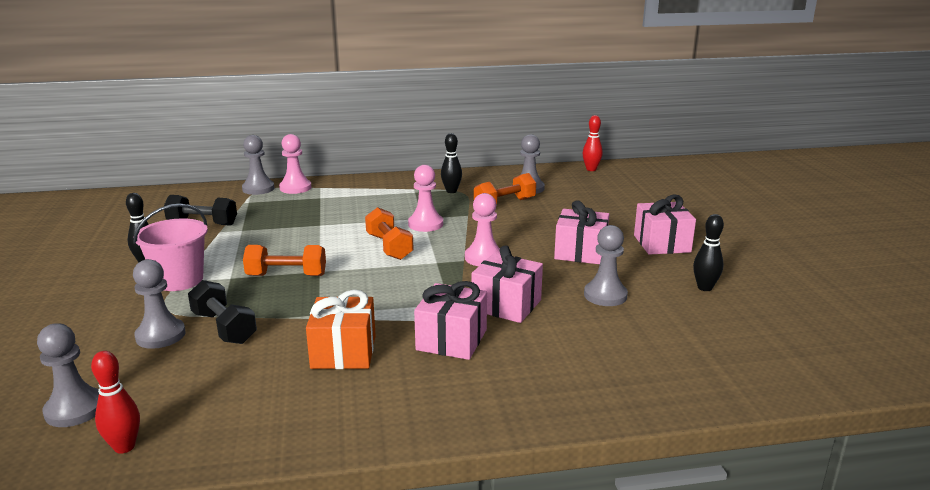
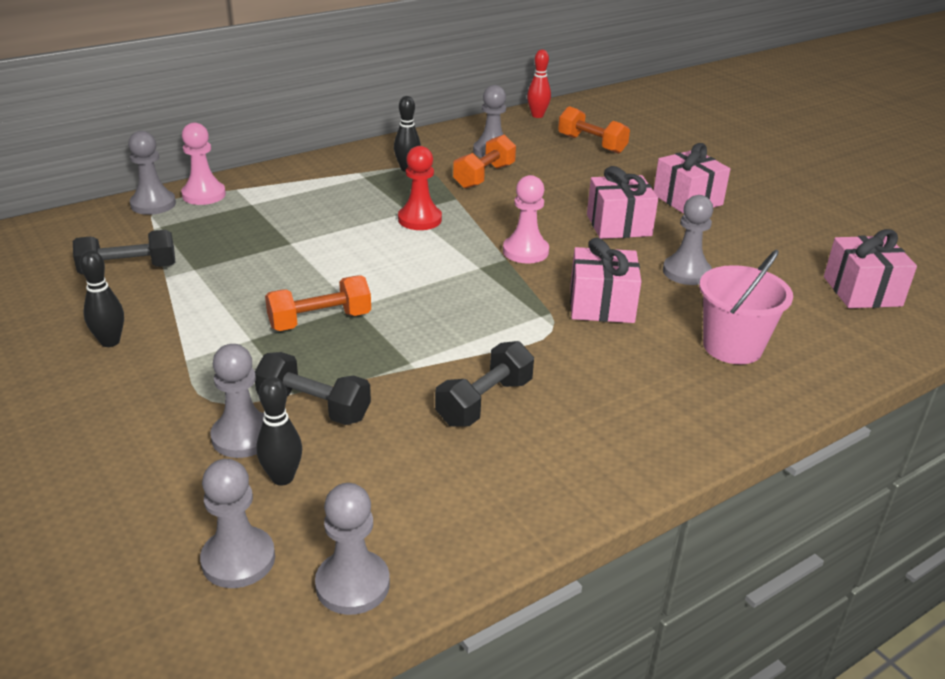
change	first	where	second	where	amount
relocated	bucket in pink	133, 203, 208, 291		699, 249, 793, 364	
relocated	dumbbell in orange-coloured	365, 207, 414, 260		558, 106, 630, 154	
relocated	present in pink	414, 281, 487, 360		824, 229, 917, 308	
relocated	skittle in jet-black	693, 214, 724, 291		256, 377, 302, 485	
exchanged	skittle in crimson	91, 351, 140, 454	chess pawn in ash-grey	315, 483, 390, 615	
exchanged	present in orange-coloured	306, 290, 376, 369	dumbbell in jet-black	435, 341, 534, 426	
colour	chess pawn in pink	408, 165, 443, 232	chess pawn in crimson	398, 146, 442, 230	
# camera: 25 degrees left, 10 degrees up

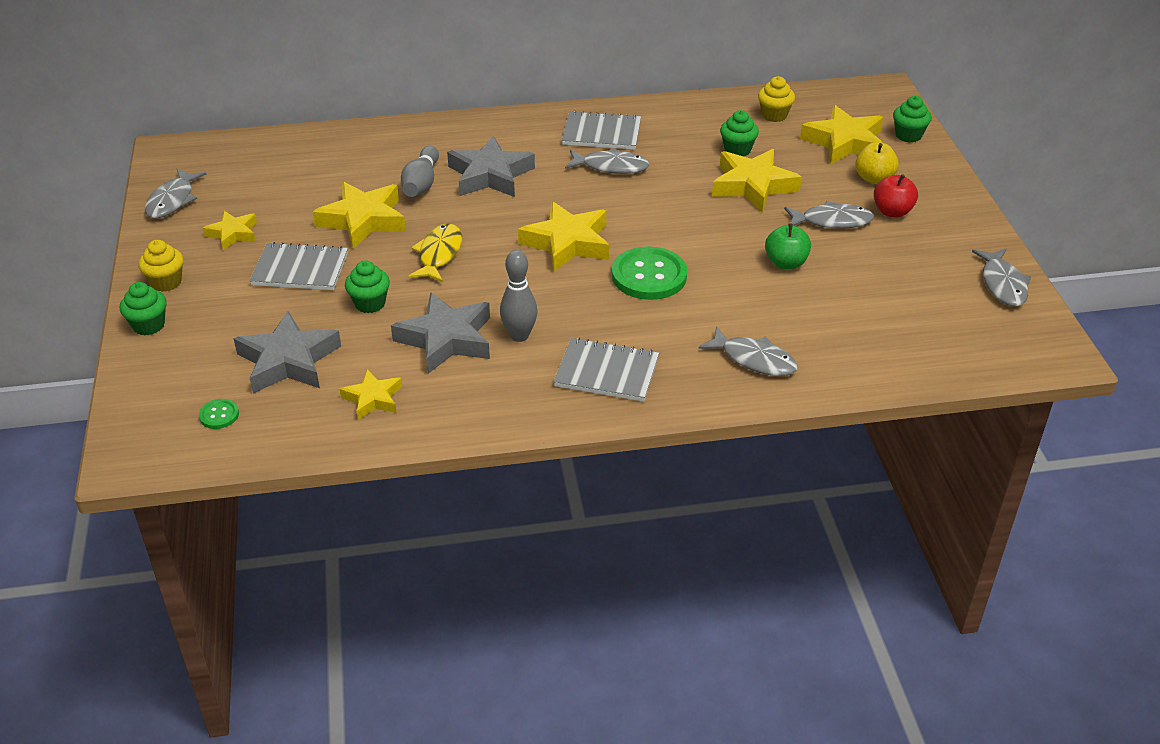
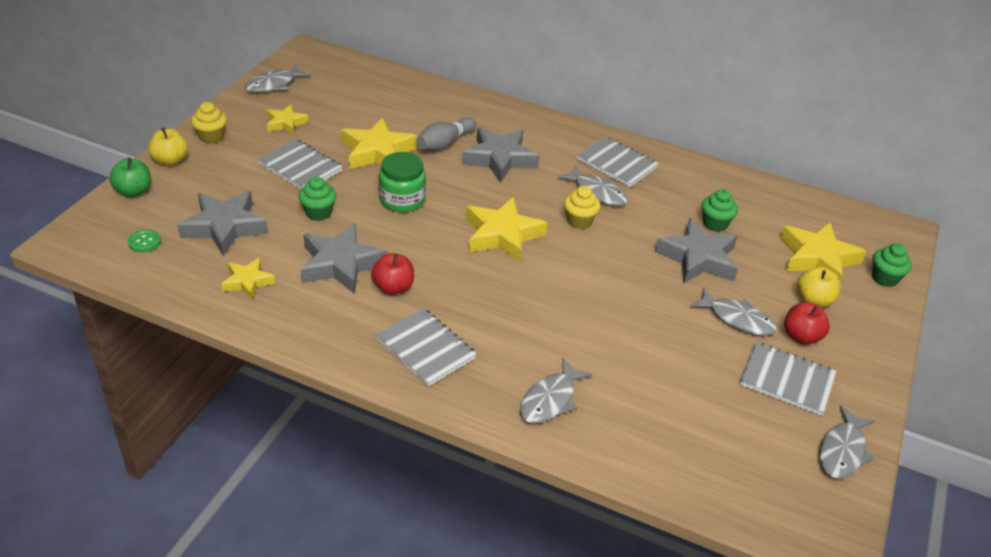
change	first	where	second	where	amount
missing	button in green	612, 246, 687, 300			
appeared			notebook in ash-grey	739, 342, 836, 416	
relocated	fairy cake in bright yellow	758, 76, 795, 122		564, 186, 601, 229	
relocated	apple in green	765, 224, 811, 269		109, 157, 151, 197	
exchanged	fairy cake in green	120, 282, 167, 336	apple in bright yellow	148, 128, 188, 166	
exchanged	toy fish in bright yellow	408, 224, 462, 282	preserve jar in green	379, 152, 426, 212	
exchanged	skittle in ash-grey	500, 250, 538, 342	apple in crimson	371, 253, 414, 295	
colour	star in bright yellow	712, 149, 802, 212	star in ash-grey	655, 218, 738, 284	
spun	toy fish in ash-grey	699, 326, 798, 376		520, 358, 592, 424	60 degrees clockwise
# camera: 30 degrees right, 0 degrees up

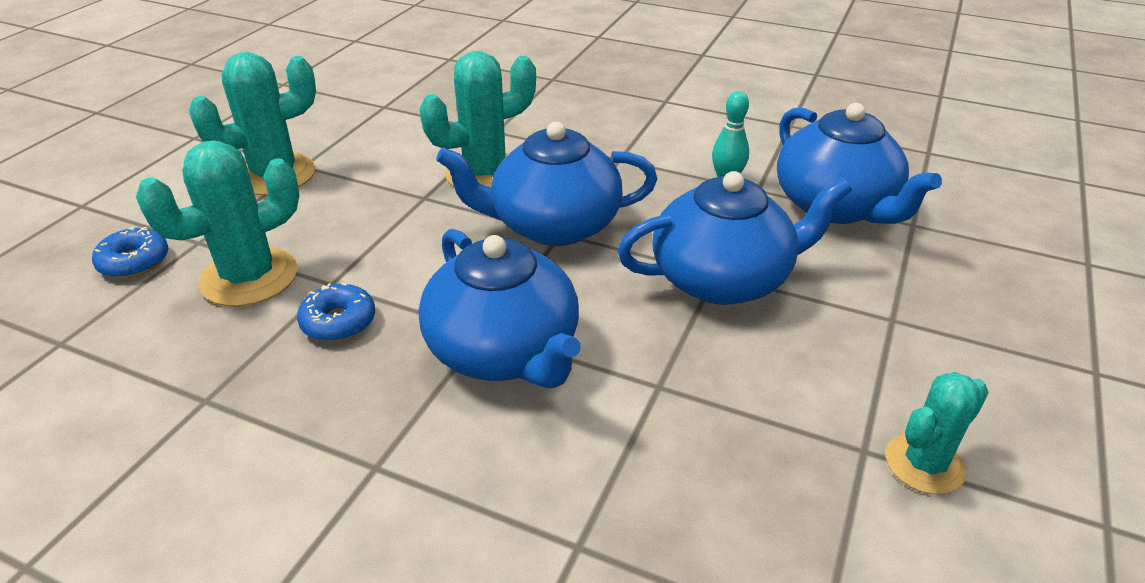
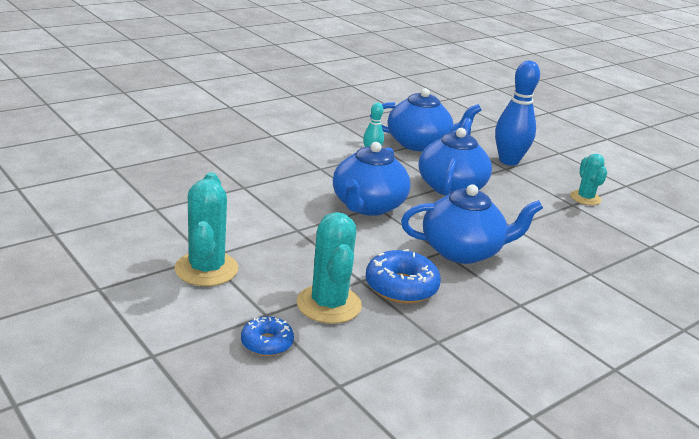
change	first	where	second	where	amount
missing	cactus in teal	420, 51, 536, 187			
appeared			skittle in royal blue	495, 61, 540, 166	
size	glazed donut in royal blue	297, 283, 375, 342		366, 249, 441, 304	x1.62
# camera: 65 degrees left, 10 degrees down

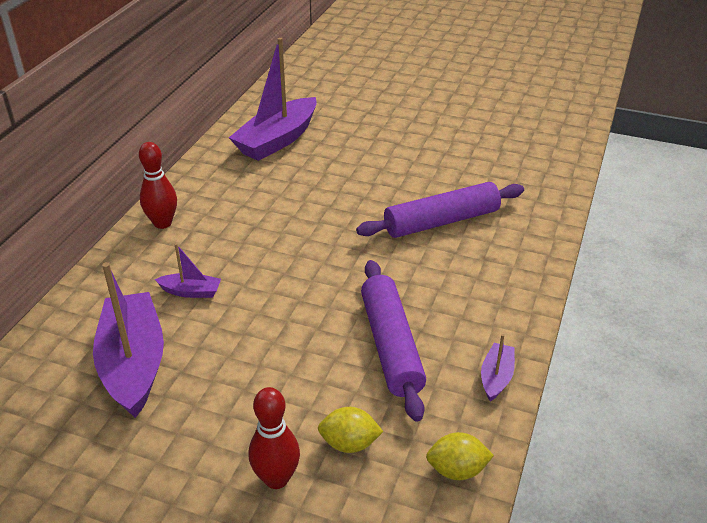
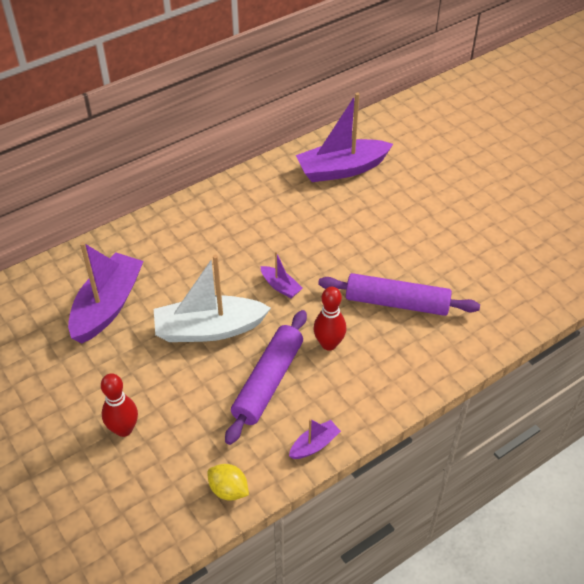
change	first	where	second	where	amount
missing	citrus fruit in bright yellow	318, 407, 383, 453			
appeared			sailboat in pure white	154, 255, 271, 342	
relocated	skittle in crimson	139, 142, 177, 229		314, 287, 346, 351	
relocated	sailboat in purple	155, 243, 221, 298		261, 251, 303, 298	
# camera: 35 degrees right, 10 degrees up

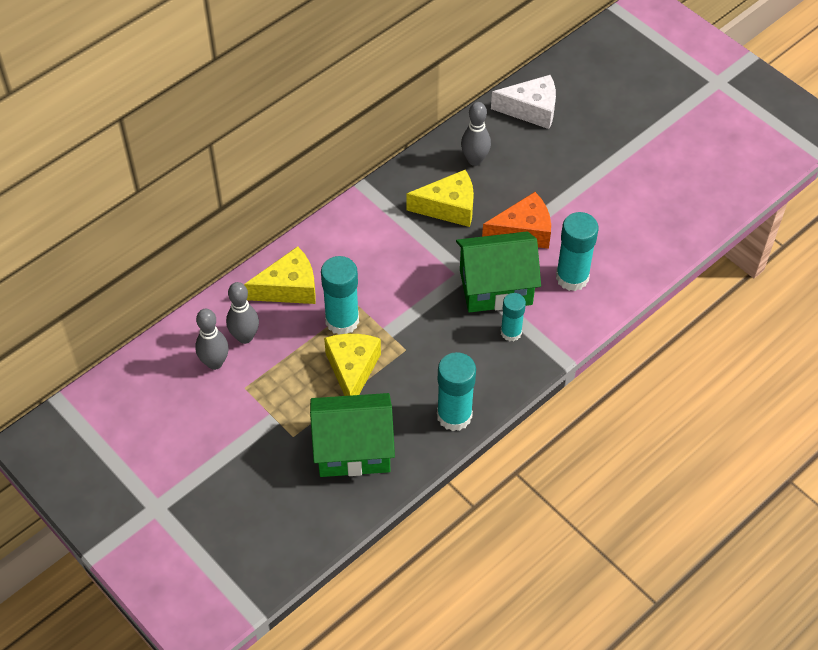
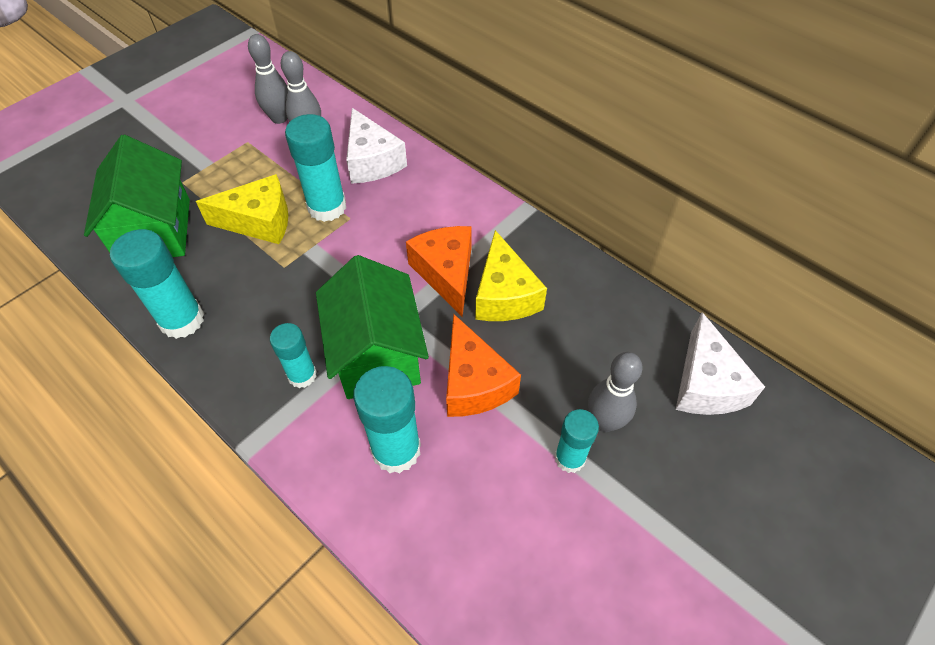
change	first	where	second	where	amount
appeared			piece of cheese in orange-coloured	406, 226, 472, 317	
appeared			stick of glue in teal	555, 409, 599, 473	
relocated	skittle in ash-grey	461, 102, 491, 166		588, 352, 643, 432	
colour	piece of cheese in bright yellow	244, 246, 316, 304	piece of cheese in pure white	346, 108, 407, 184	
# camera: 85 degrees right, 0 degrees up

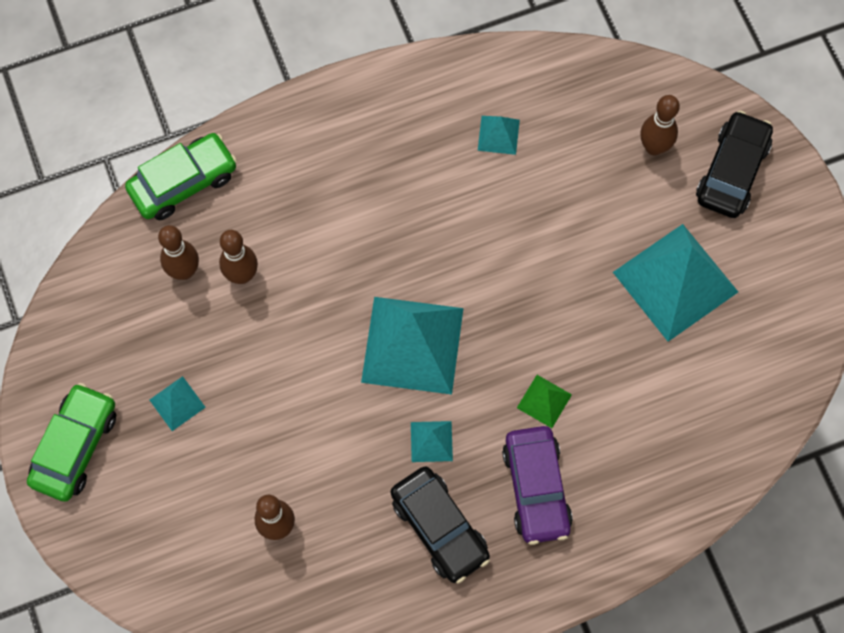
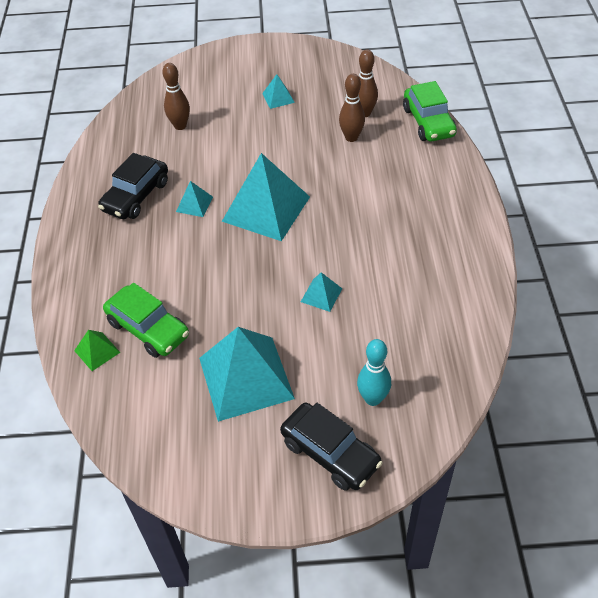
change	first	where	second	where	amount
missing	toy car in purple	502, 426, 573, 545			
relocated	toy car in green	27, 383, 116, 502		103, 283, 189, 358	
relocated	pyramid in teal	478, 116, 520, 155		301, 272, 342, 312	
relocated	pyramid in green	517, 375, 572, 428		74, 330, 121, 371	
colour	skittle in brown	640, 95, 680, 155	skittle in teal	357, 339, 391, 406	
spun	toy car in jet-black	391, 467, 490, 584		98, 153, 168, 219	45 degrees counterclockwise
# camera: 110 degrees right, 20 degrees down

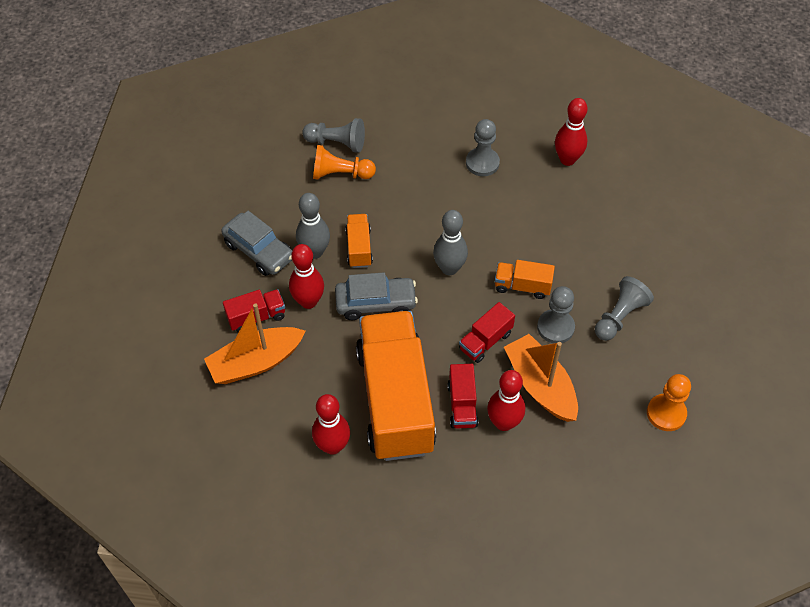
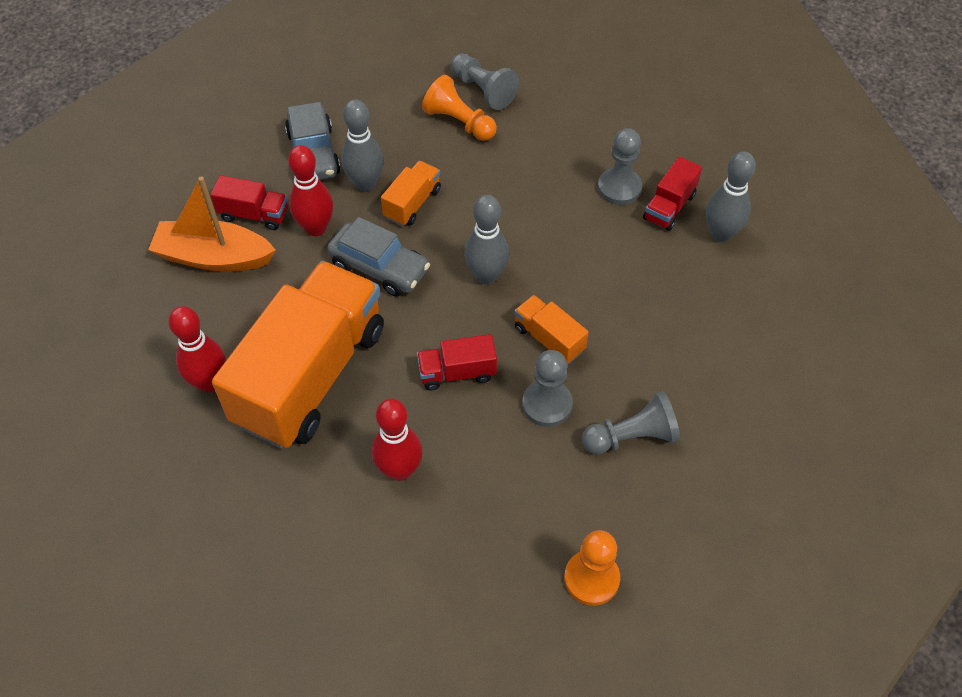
change	first	where	second	where	amount
missing	sailboat in orange-coloured	504, 334, 578, 422			
relocated	truck in crimson	447, 364, 478, 428		643, 156, 702, 231	
colour	skittle in crimson	555, 98, 588, 166	skittle in ash-grey	706, 151, 756, 242	
# camera: 35 degrees right, 0 degrees up

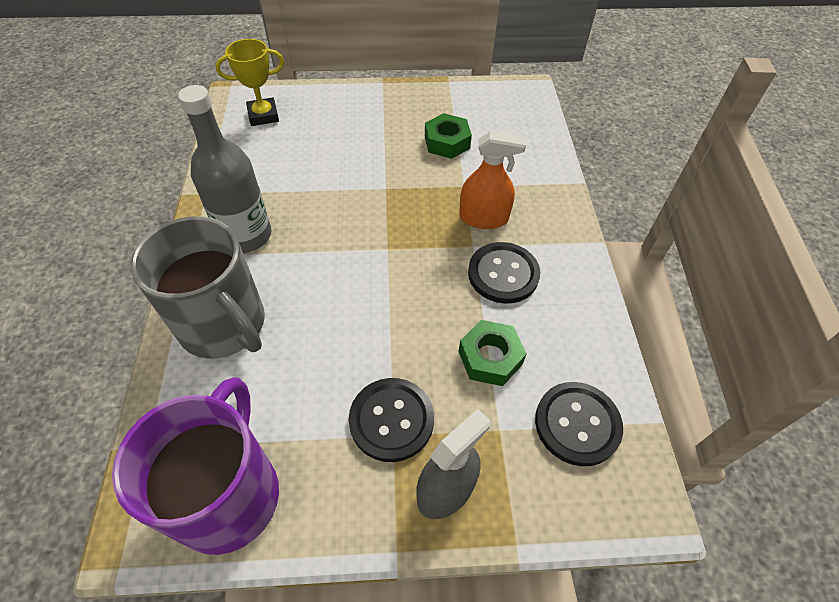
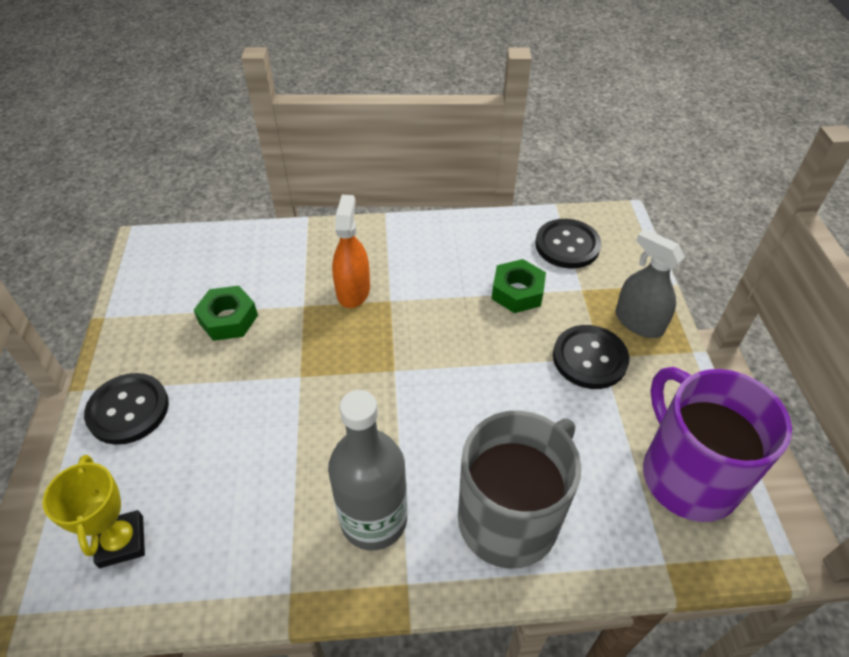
change	first	where	second	where	amount
relocated	button in jet-black	468, 242, 540, 304		84, 373, 169, 445	
spun	tea mug in purple	112, 377, 279, 555		643, 367, 792, 522	60 degrees clockwise
# camera: 90 degrees left, 5 degrees down

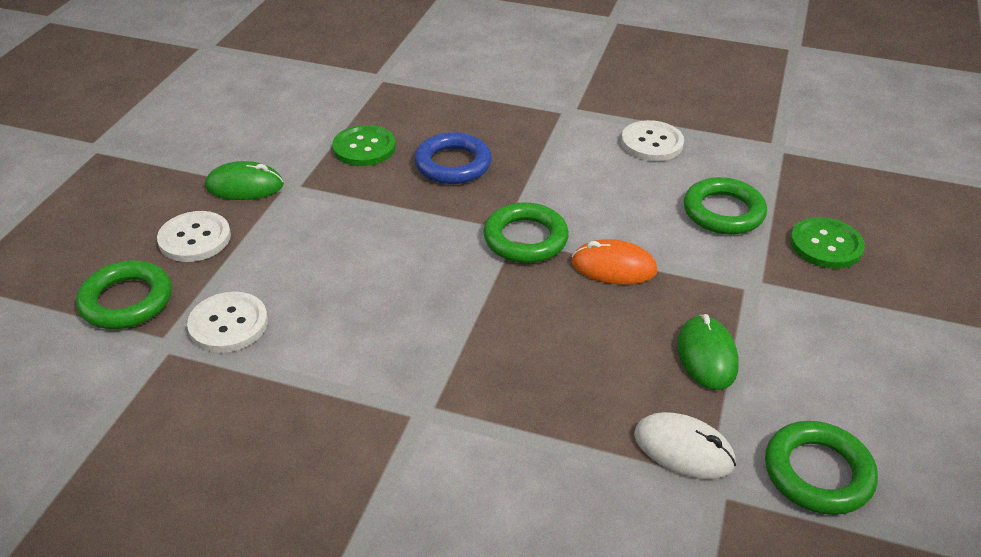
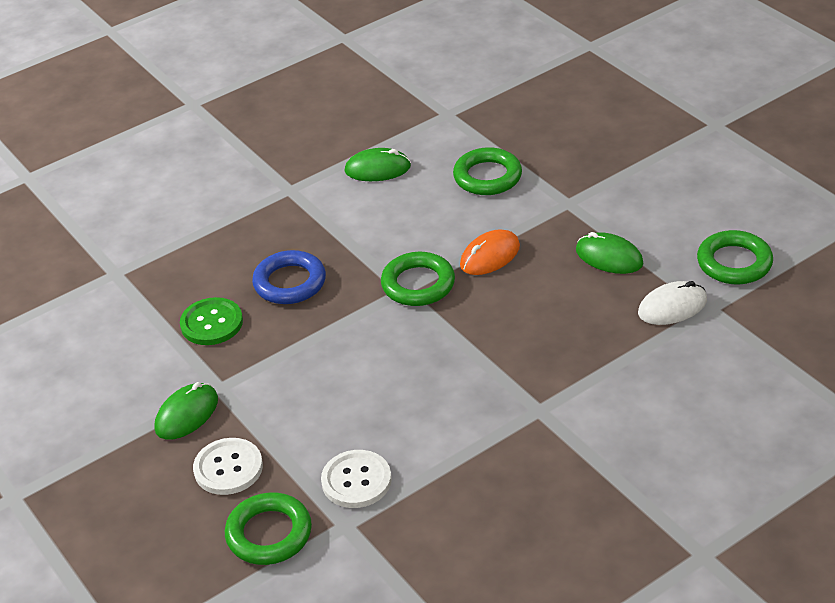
change	first	where	second	where	amount
missing	button in green	790, 217, 865, 269			
exchanged	button in pure white	621, 120, 684, 161	PC mouse in green	345, 148, 411, 181	
# camera: 50 degrees left, 0 degrees up

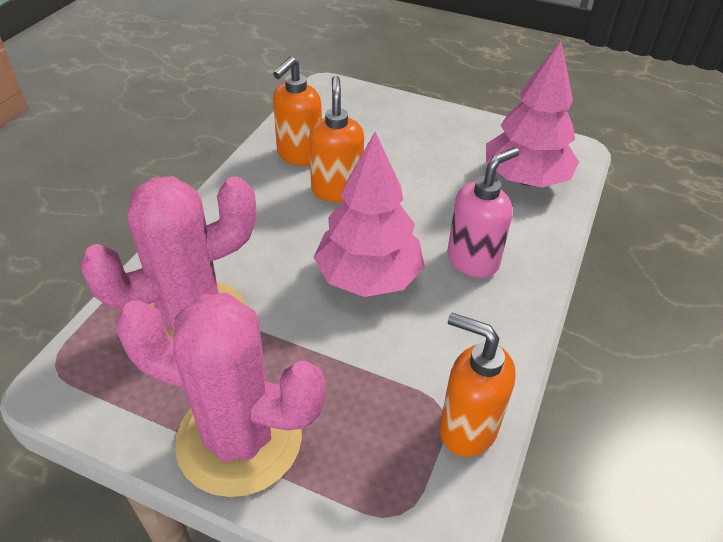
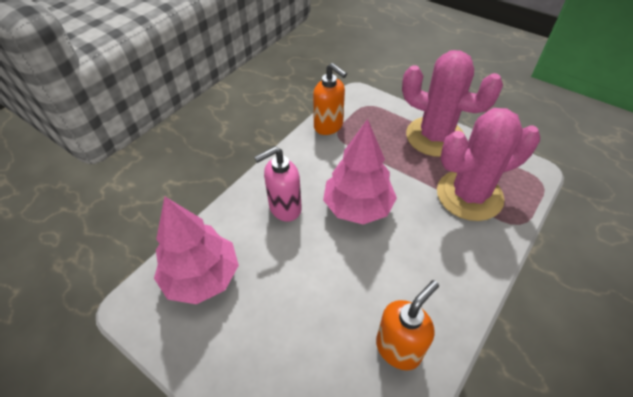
change	first	where	second	where	amount
missing	pump bottle in orange-coloured	309, 76, 364, 202			
# camera: 165 degrees left, 5 degrees up

